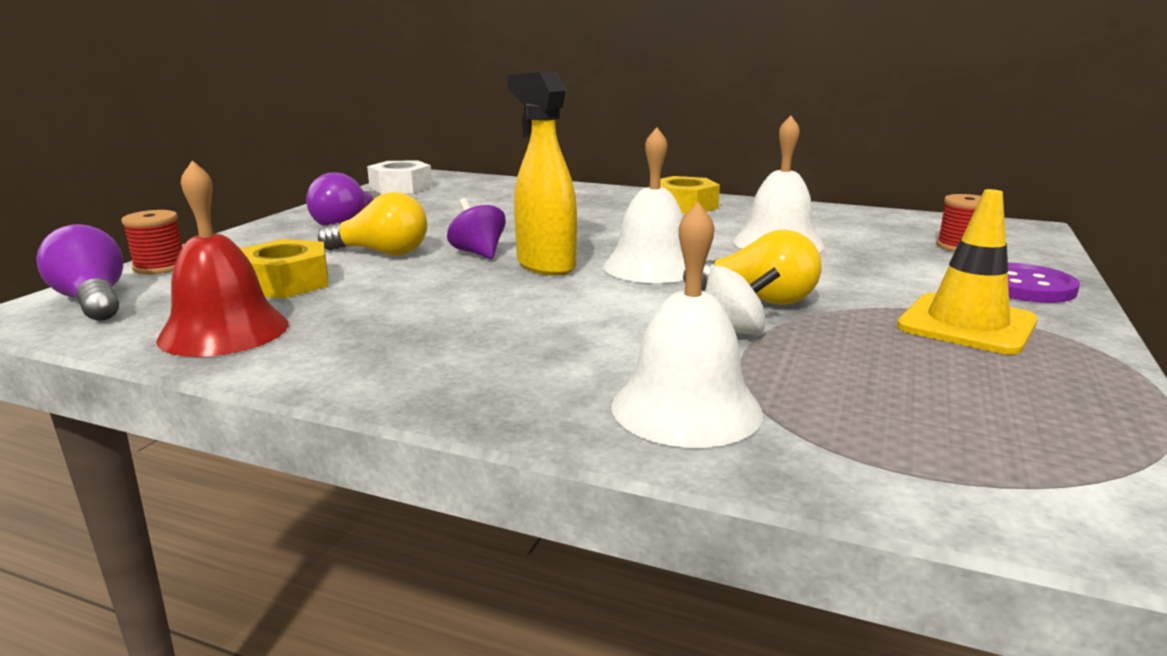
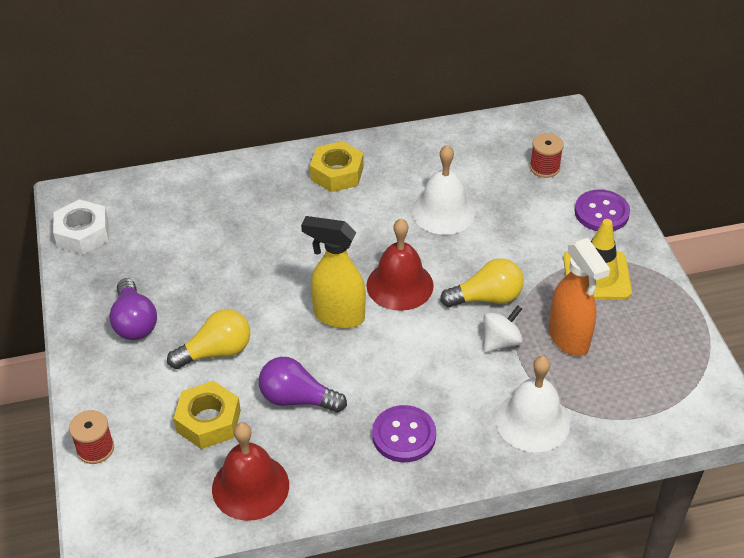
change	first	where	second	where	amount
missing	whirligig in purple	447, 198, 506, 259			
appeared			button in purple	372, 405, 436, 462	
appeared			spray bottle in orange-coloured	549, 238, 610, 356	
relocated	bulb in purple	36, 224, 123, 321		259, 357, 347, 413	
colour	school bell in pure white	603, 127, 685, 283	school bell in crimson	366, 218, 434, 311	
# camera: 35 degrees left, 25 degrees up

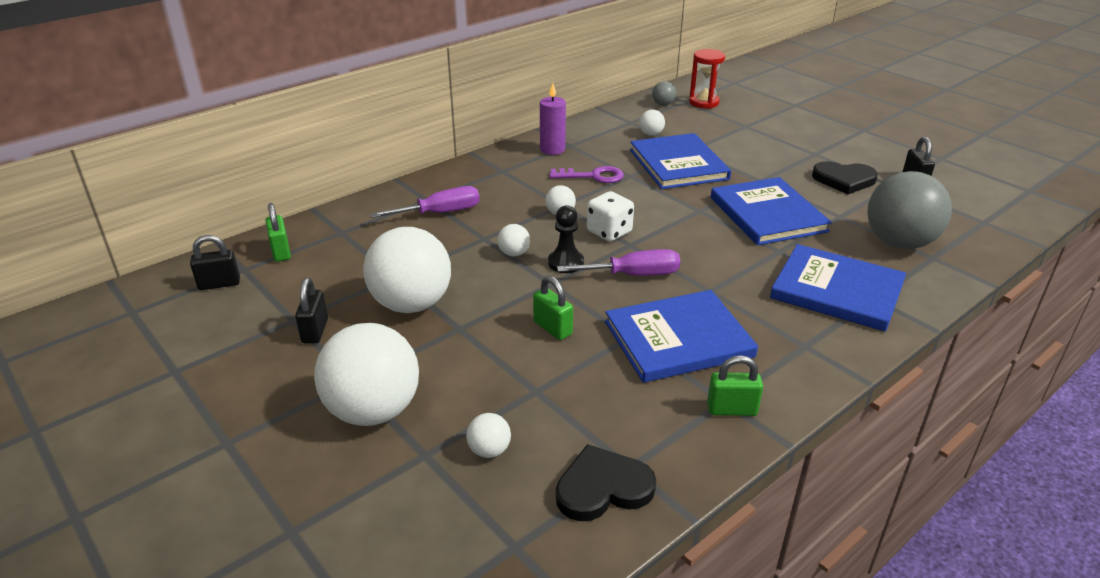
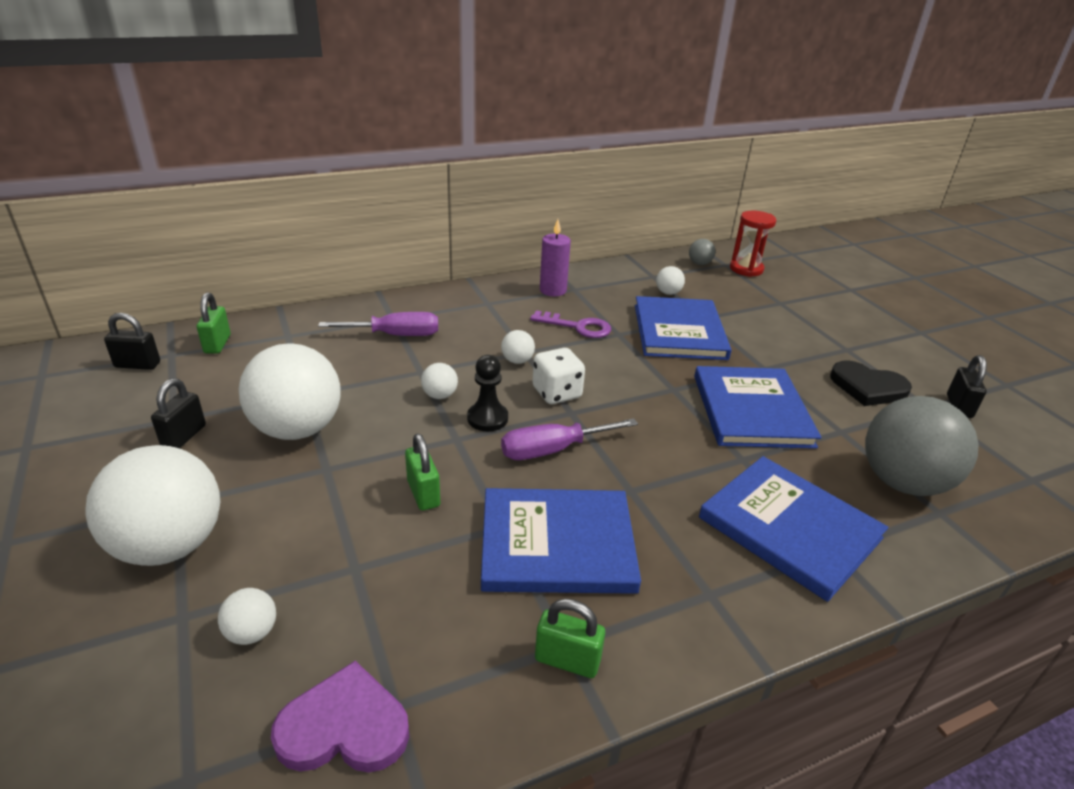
change	first	where	second	where	amount
colour	heart in jet-black	556, 444, 656, 521	heart in purple	271, 661, 409, 773	
spun	hand screwdriver in purple	557, 249, 680, 276		501, 418, 638, 460	150 degrees clockwise
# camera: 15 degrees right, 0 degrees up

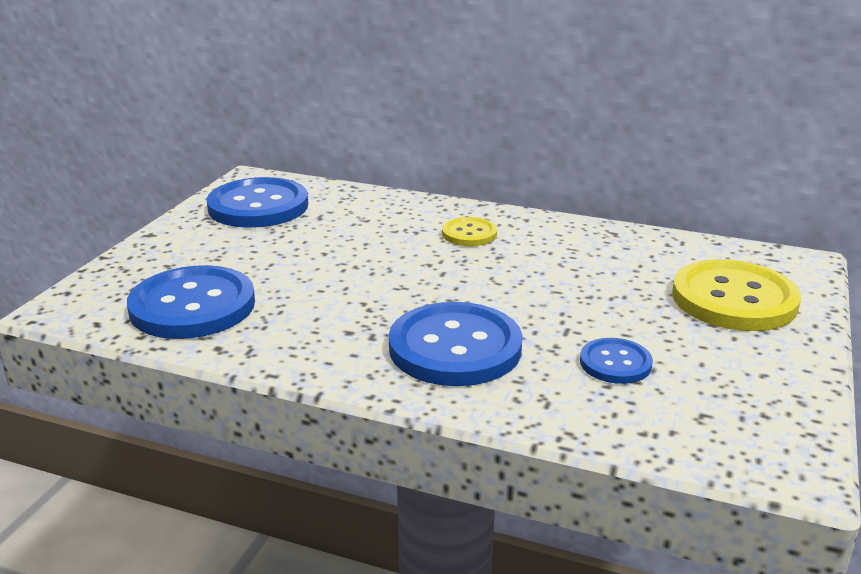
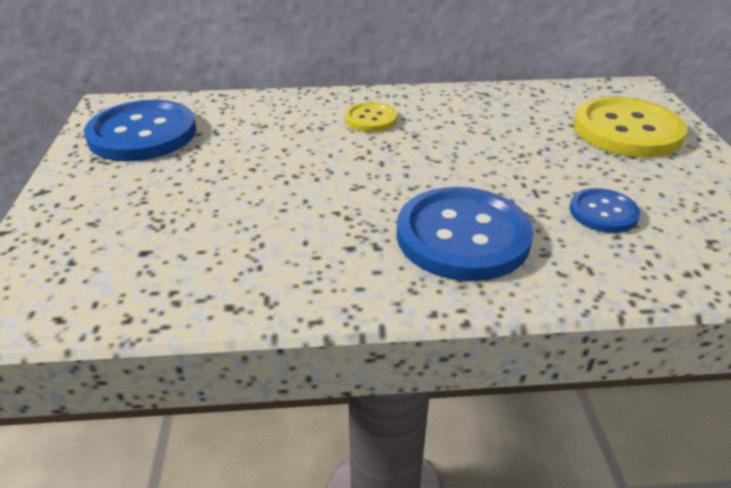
change	first	where	second	where	amount
missing	button in royal blue	127, 265, 255, 339			
# camera: 25 degrees left, 10 degrees up

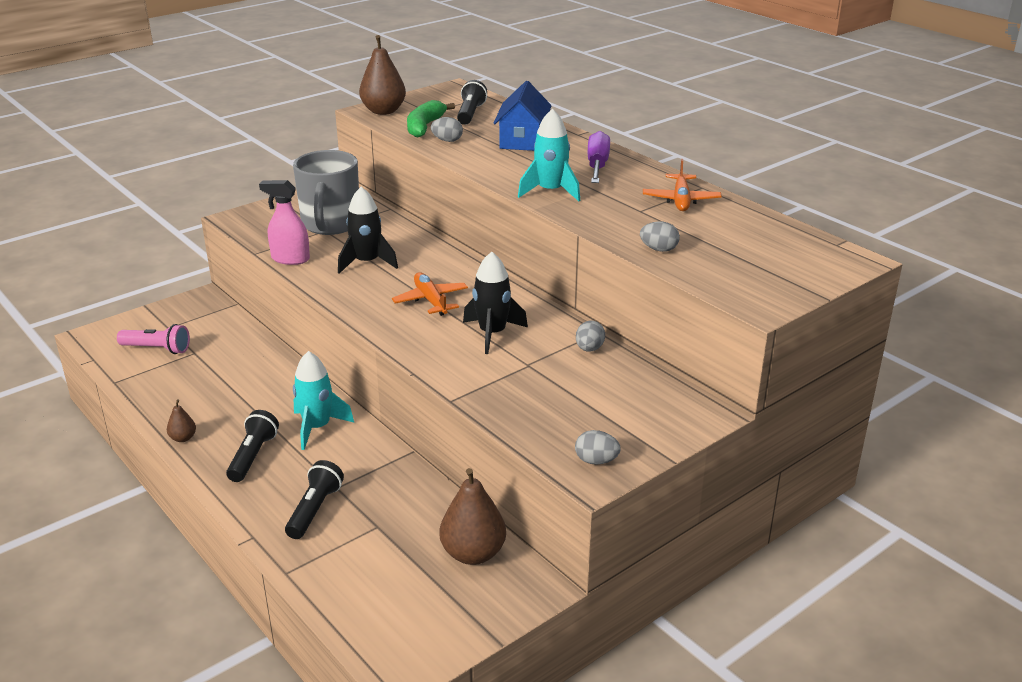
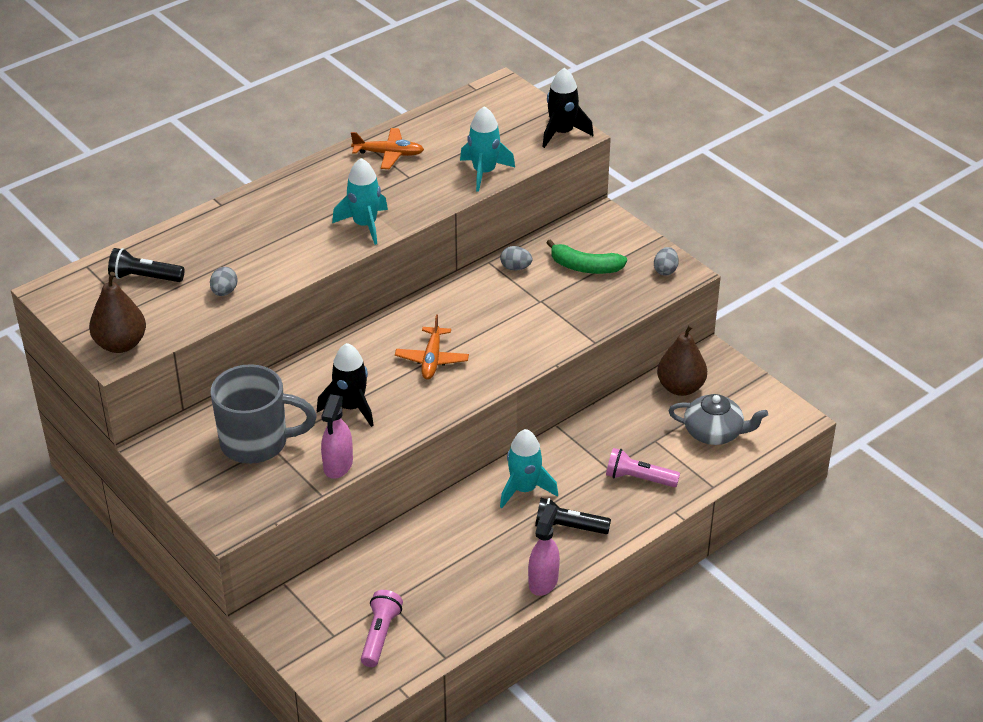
change	first	where	second	where	amount
missing	house in royal blue	494, 81, 552, 151			
missing	hand screwdriver in purple	588, 131, 610, 183			
appeared			teapot in ash-grey	669, 394, 768, 445	
relocated	banana in green	407, 100, 455, 137		546, 239, 627, 274	
relocated	rocket in jet-black	463, 252, 528, 354		543, 68, 593, 148	
exchanged	pear fruit in brown	167, 399, 196, 442	spray bottle in pink	528, 504, 560, 596	
exchanged	egg in ash-grey	640, 221, 680, 252	rocket in teal	460, 106, 515, 192	
colour	flashlight in jet-black	285, 460, 344, 539	flashlight in pink	606, 448, 680, 487	
spun	plane in orange-coloured	392, 273, 468, 316		395, 314, 469, 379	60 degrees counterclockwise
# camera: 90 degrees left, 10 degrees up

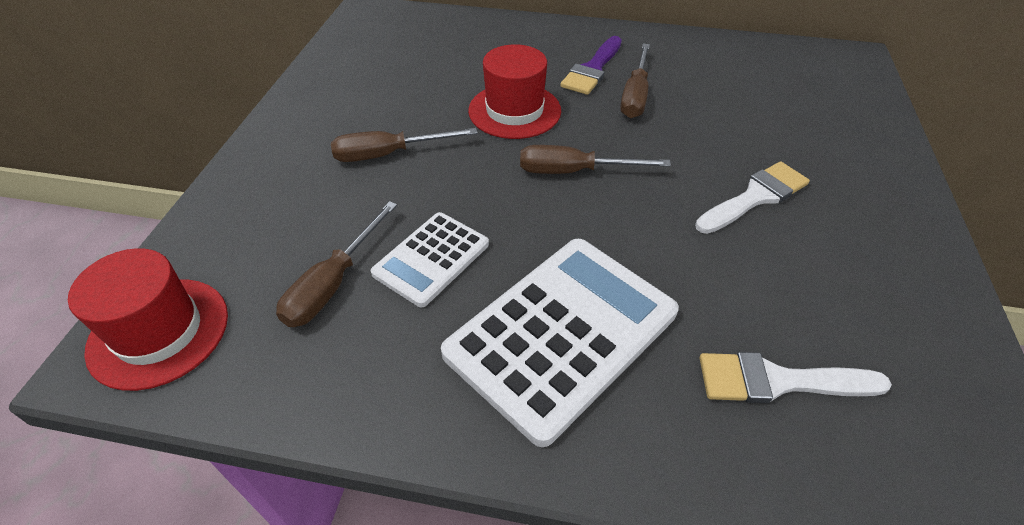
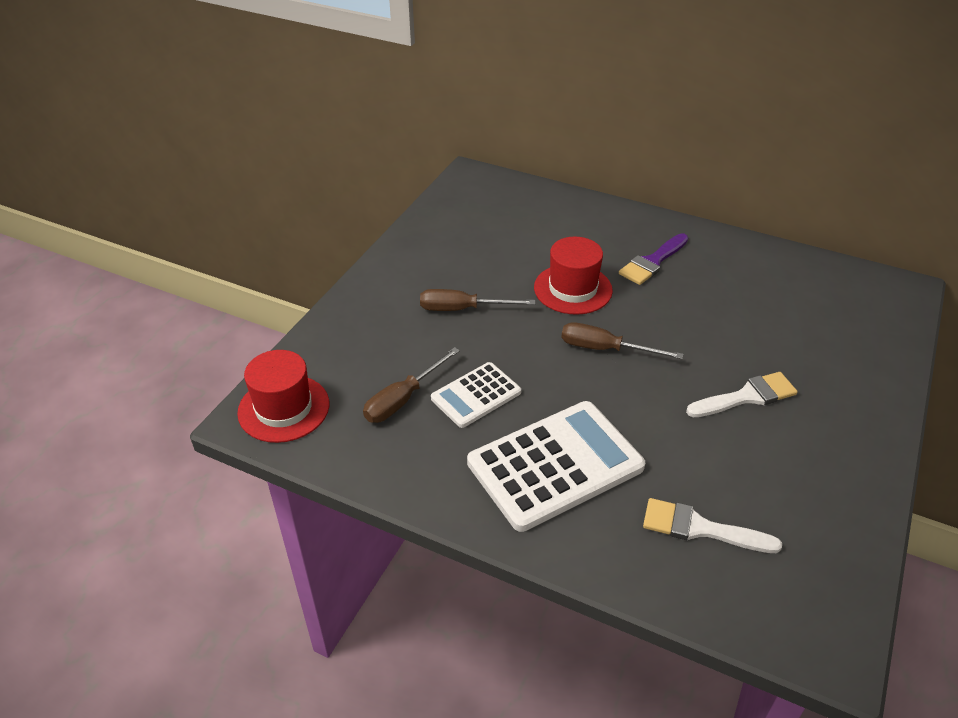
change	first	where	second	where	amount
missing	hand screwdriver in brown	620, 43, 650, 118			
# camera: 15 degrees right, 5 degrees down

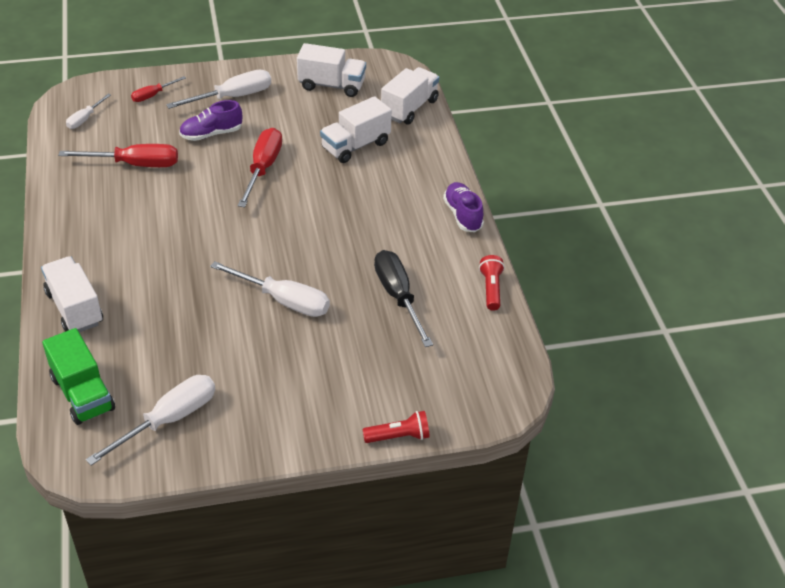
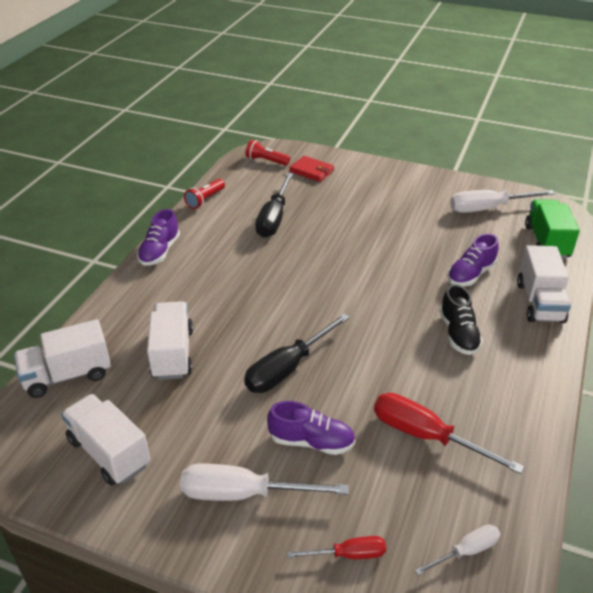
change	first	where	second	where	amount
missing	hand screwdriver in pure white	210, 261, 330, 317			
appeared			billfold in crimson	289, 156, 334, 182	
appeared			shoe in jet-black	439, 284, 483, 355	
appeared			shoe in purple	447, 233, 499, 286	
relocated	flashlight in crimson	362, 411, 430, 443		246, 140, 290, 166	
colour	hand screwdriver in crimson	238, 128, 282, 207	hand screwdriver in jet-black	244, 313, 350, 393	
spun	truck in pure white	320, 96, 392, 163		147, 301, 193, 380	90 degrees counterclockwise
# camera: 145 degrees left, 5 degrees down

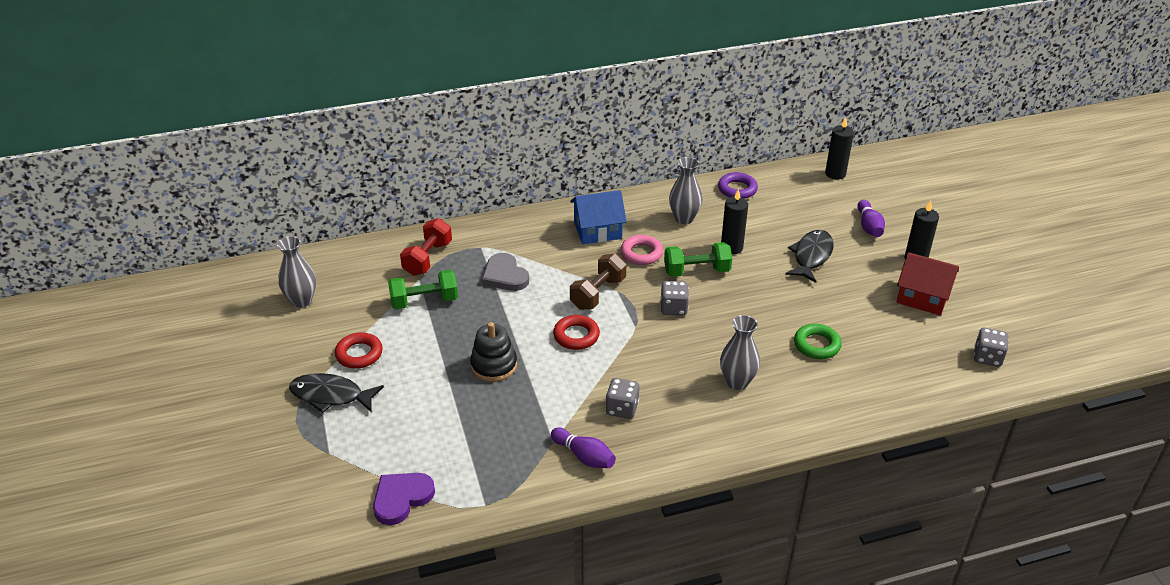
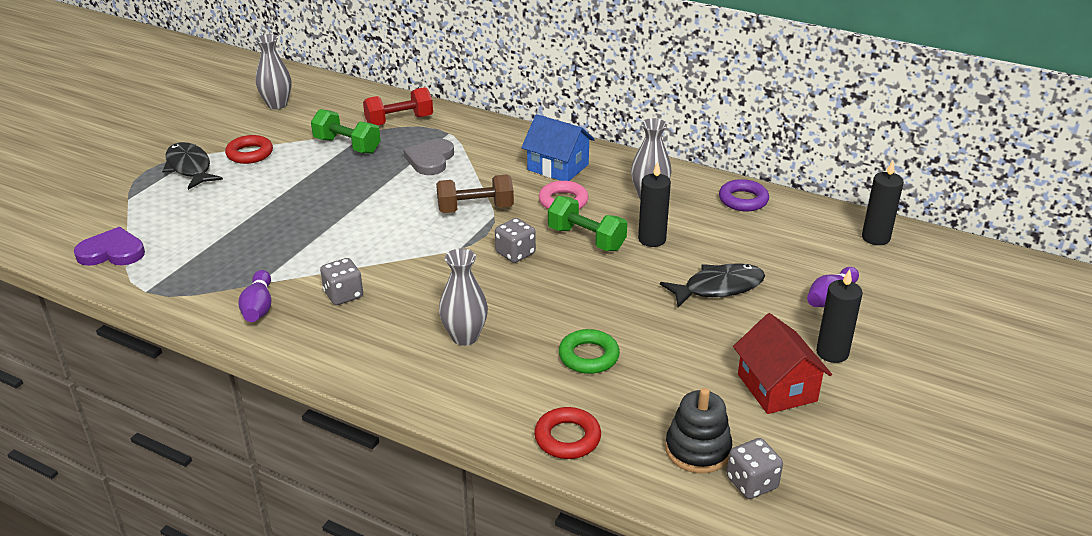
change	first	where	second	where	amount
relocated	stacking rings in jet-black	470, 322, 517, 382		665, 388, 732, 473	
relocated	ring in crimson	553, 315, 600, 350		534, 407, 601, 459	
# camera: 45 degrees right, 5 degrees down

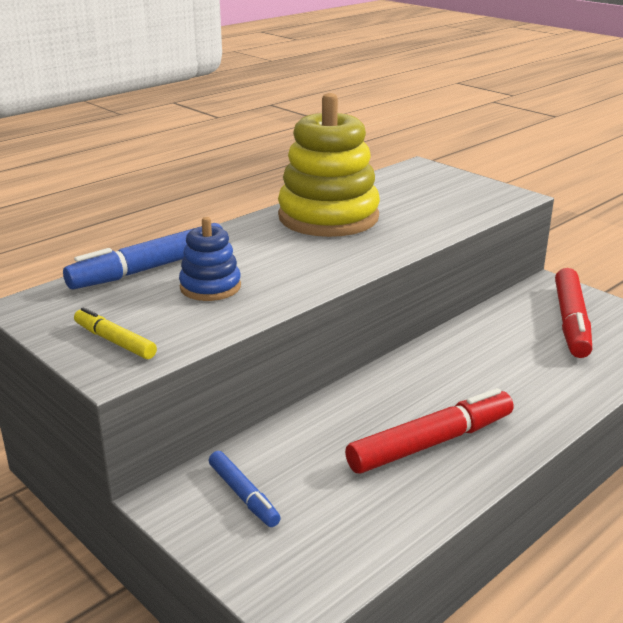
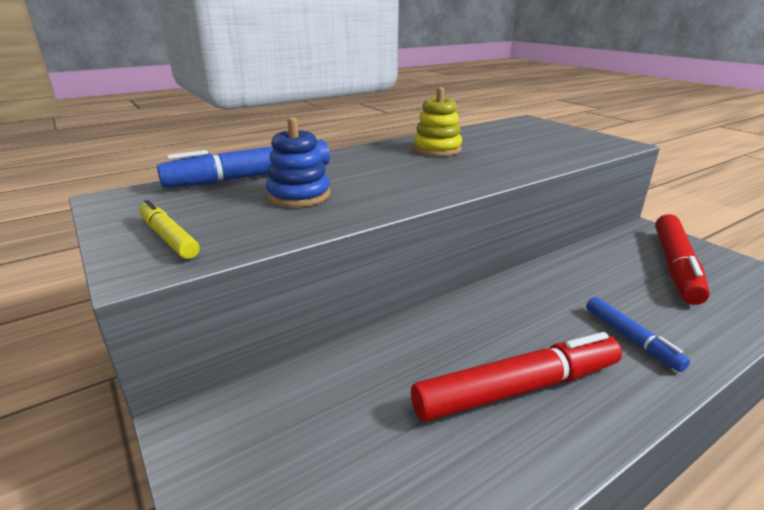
change	first	where	second	where	amount
relocated	felt pen in royal blue	209, 451, 281, 527		586, 297, 690, 372	
size	stacking rings in bright yellow	278, 93, 380, 237		413, 87, 462, 156	x0.51
# camera: 10 degrees right, 0 degrees up

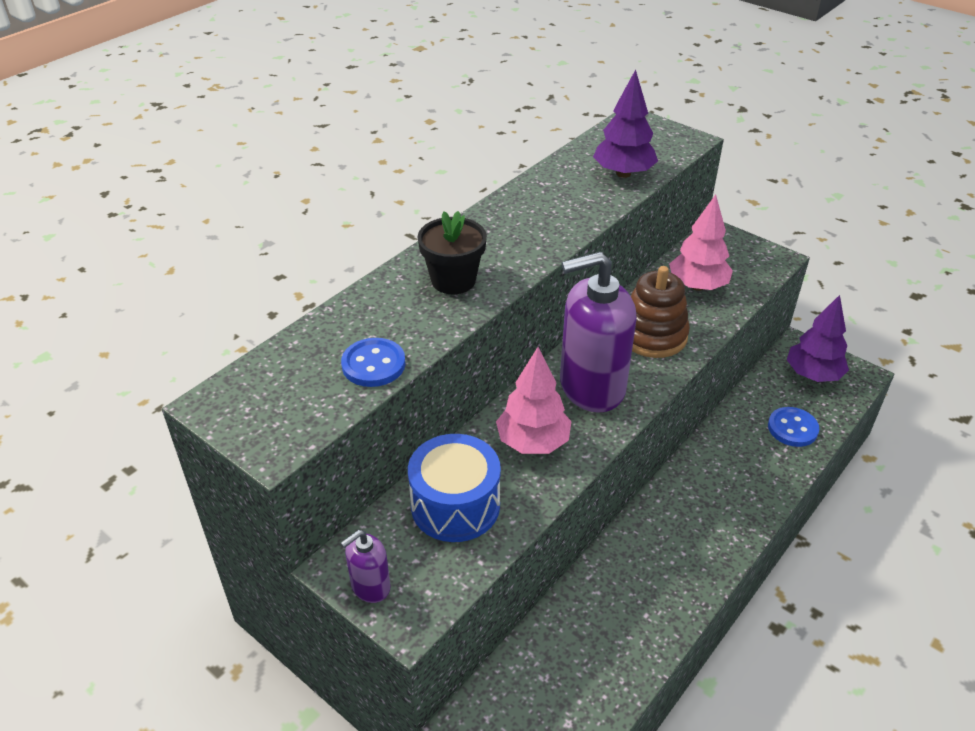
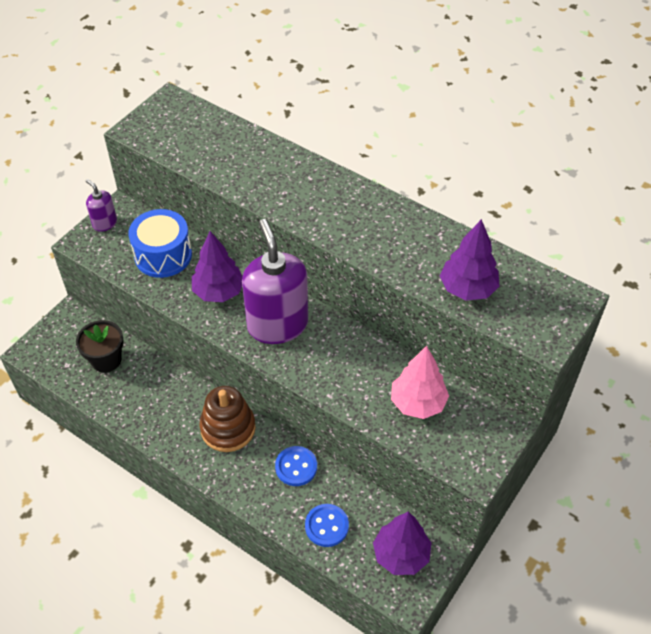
change	first	where	second	where	amount
relocated	button in royal blue	341, 338, 406, 387		275, 446, 317, 486	
relocated	potted plant in jet-black	418, 211, 487, 294		76, 320, 124, 373	
relocated	stacking rings in brown	631, 266, 690, 358		200, 386, 256, 452	
colour	tree in pink	496, 347, 572, 454	tree in purple	192, 231, 243, 302	
# camera: 85 degrees right, 10 degrees up

